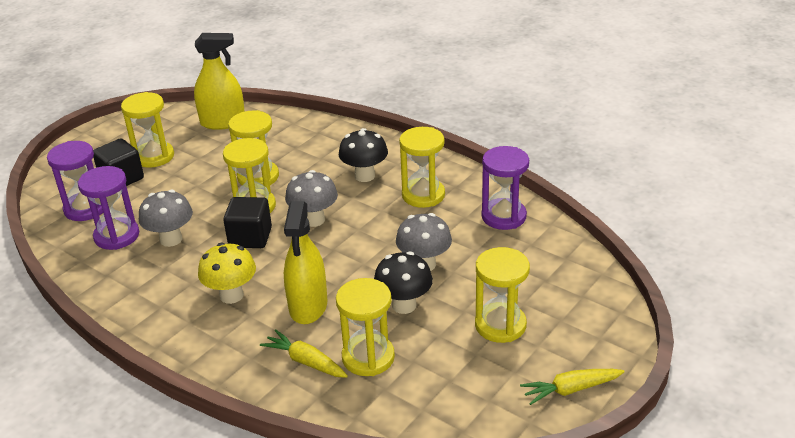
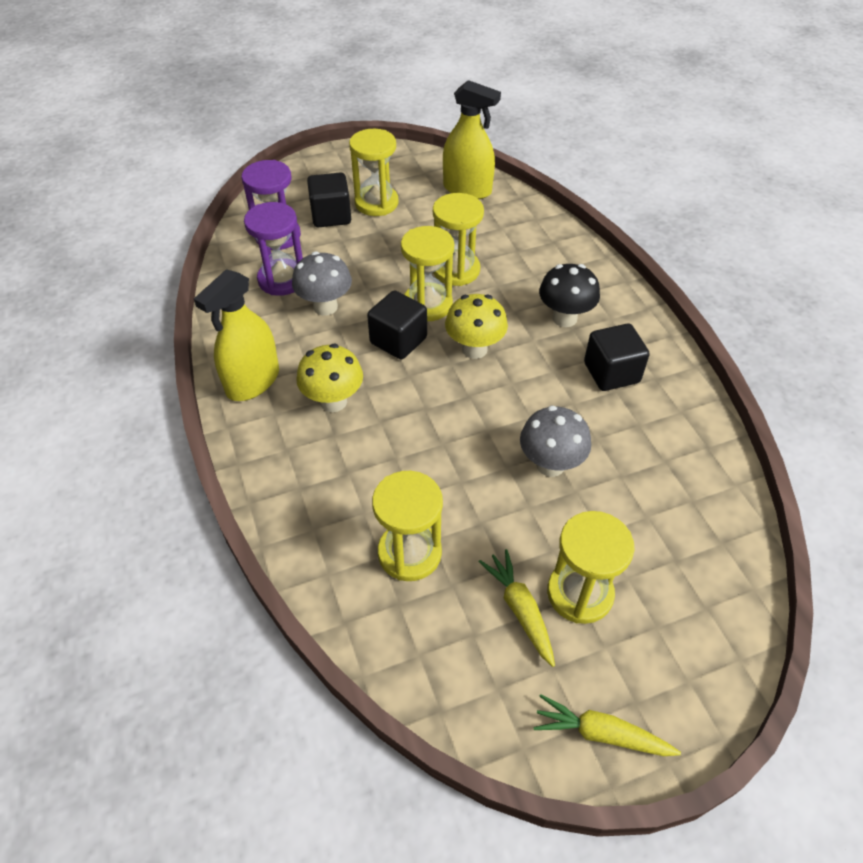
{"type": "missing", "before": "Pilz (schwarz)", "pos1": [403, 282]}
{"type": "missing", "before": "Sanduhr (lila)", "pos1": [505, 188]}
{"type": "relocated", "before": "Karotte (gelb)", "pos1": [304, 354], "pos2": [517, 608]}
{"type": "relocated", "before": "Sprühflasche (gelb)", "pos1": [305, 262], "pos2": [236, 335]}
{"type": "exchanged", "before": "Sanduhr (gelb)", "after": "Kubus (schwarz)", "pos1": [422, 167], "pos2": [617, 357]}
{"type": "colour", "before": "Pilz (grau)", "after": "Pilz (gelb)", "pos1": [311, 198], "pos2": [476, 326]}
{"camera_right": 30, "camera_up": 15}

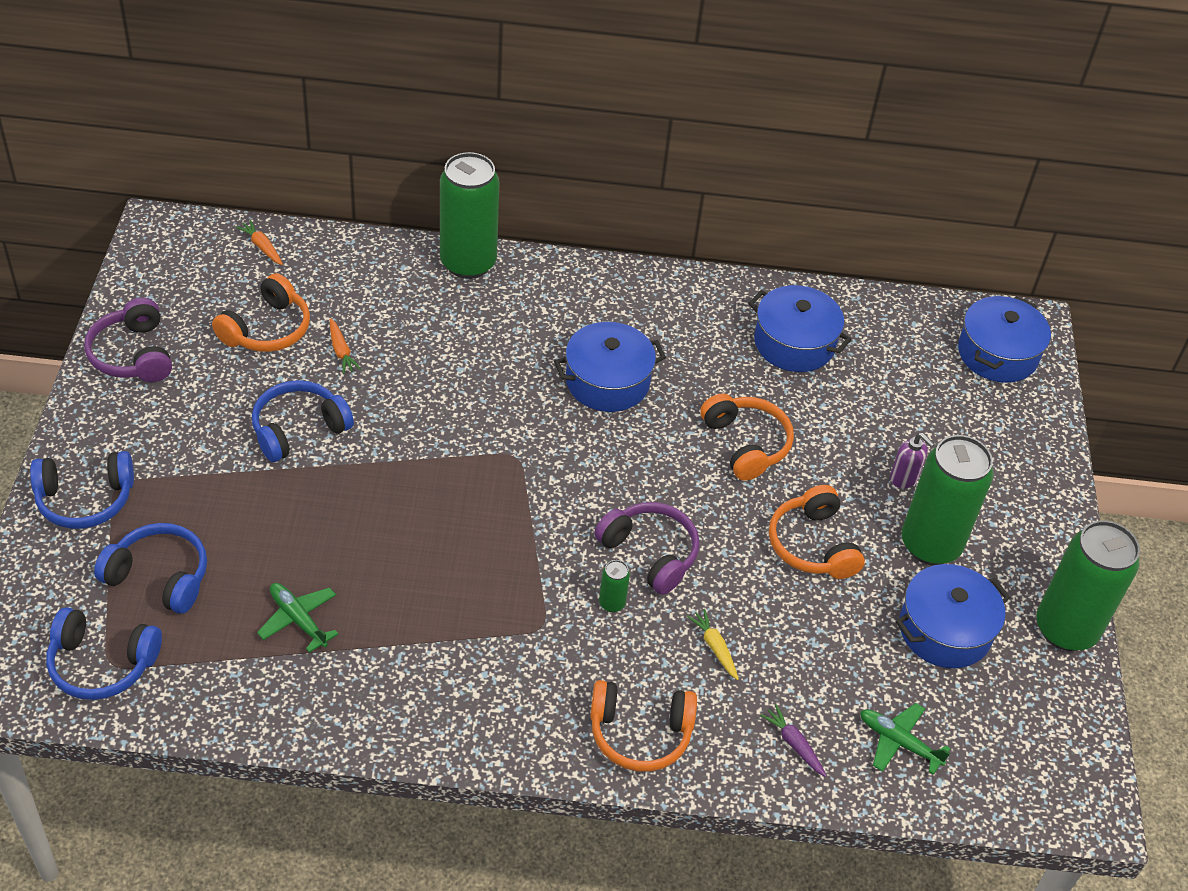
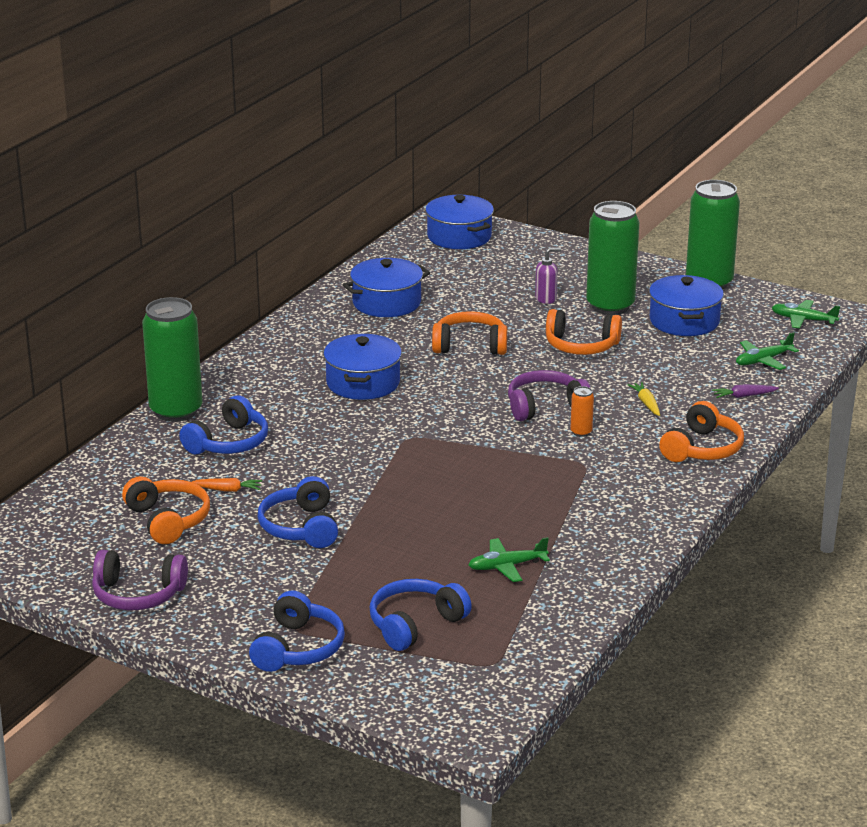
{"type": "missing", "before": "Karotte (orange)", "pos1": [259, 242]}
{"type": "appeared", "after": "Flugzeug (grün)", "pos2": [806, 314]}
{"type": "relocated", "before": "Kopfhörer (blau)", "pos1": [104, 653], "pos2": [223, 424]}
{"type": "colour", "before": "Dose (grün)", "after": "Dose (orange)", "pos1": [614, 586], "pos2": [582, 411]}
{"type": "spun", "before": "Karotte (gelb)", "pos1": [713, 644], "pos2": [643, 399], "turn": 75}
{"camera_right": -60, "camera_up": -20}

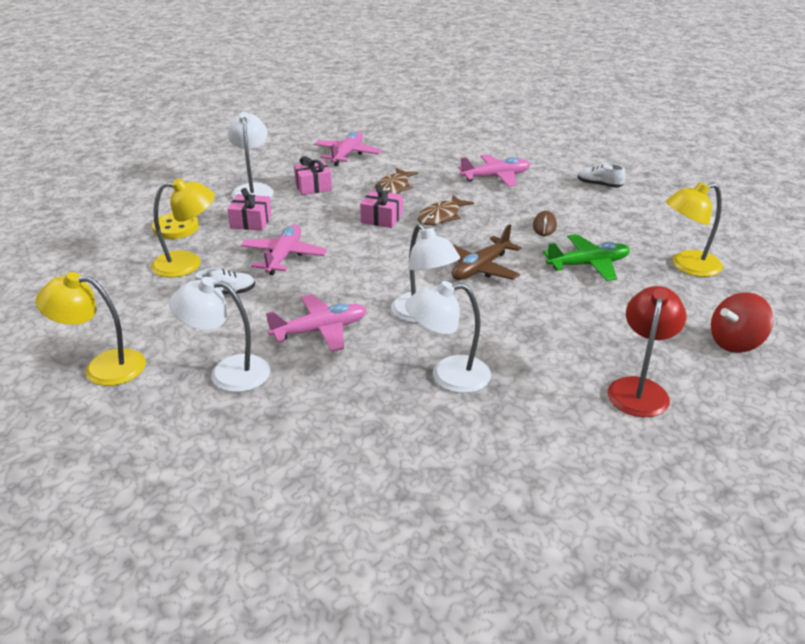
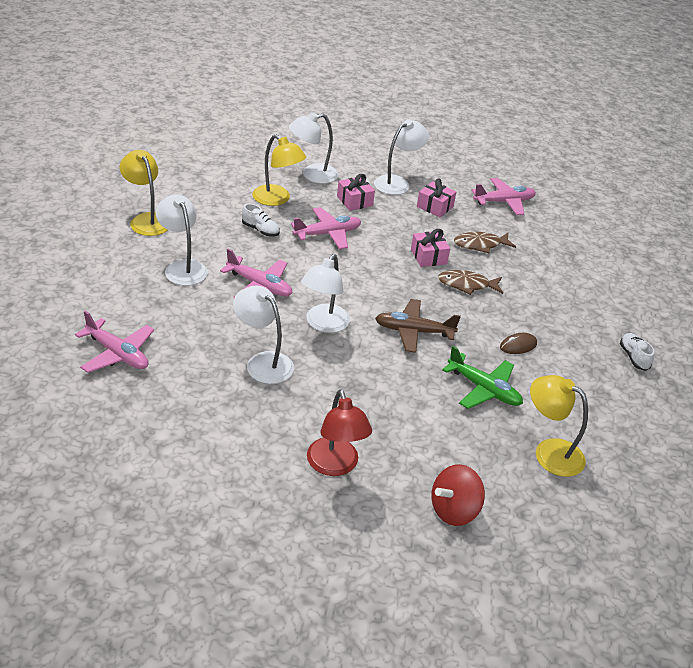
{"type": "relocated", "before": "Flugzeug (rosa)", "pos1": [494, 170], "pos2": [114, 342]}
{"type": "exchanged", "before": "Knopf (gelb)", "after": "Lampe (weiß)", "pos1": [175, 226], "pos2": [314, 148]}
{"type": "spun", "before": "Lampe (rot)", "pos1": [647, 351], "pos2": [339, 432], "turn": 90}
{"type": "spun", "before": "Kreisel (rot)", "pos1": [742, 322], "pos2": [458, 495], "turn": -60}
{"camera_right": 50, "camera_up": 5}

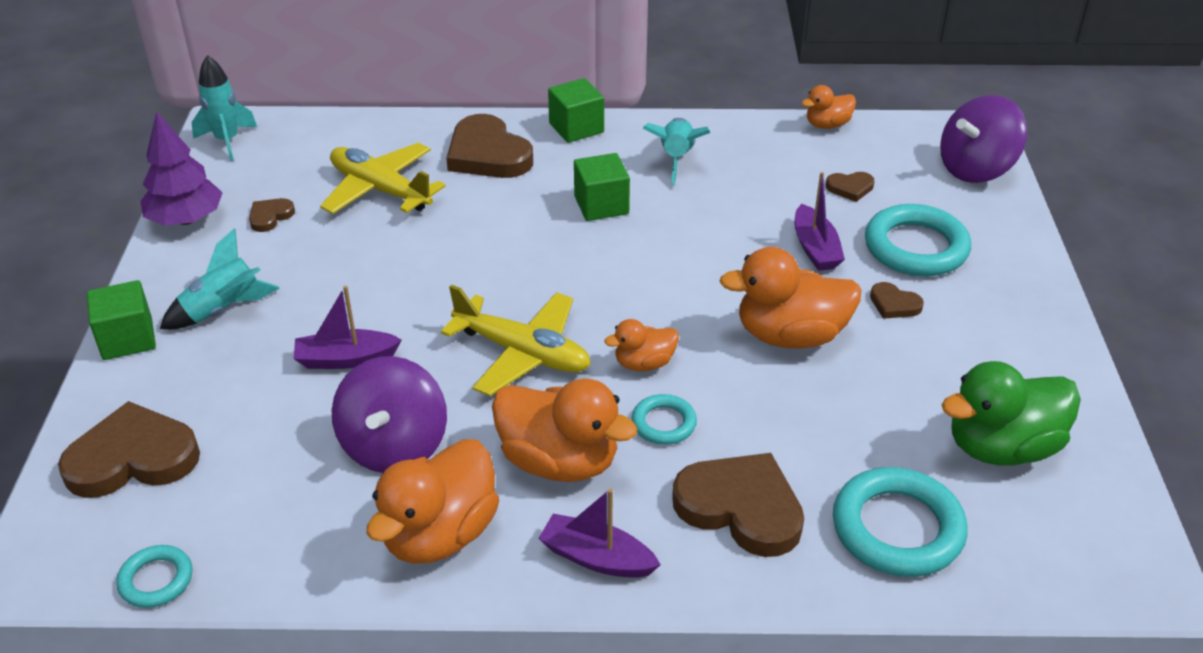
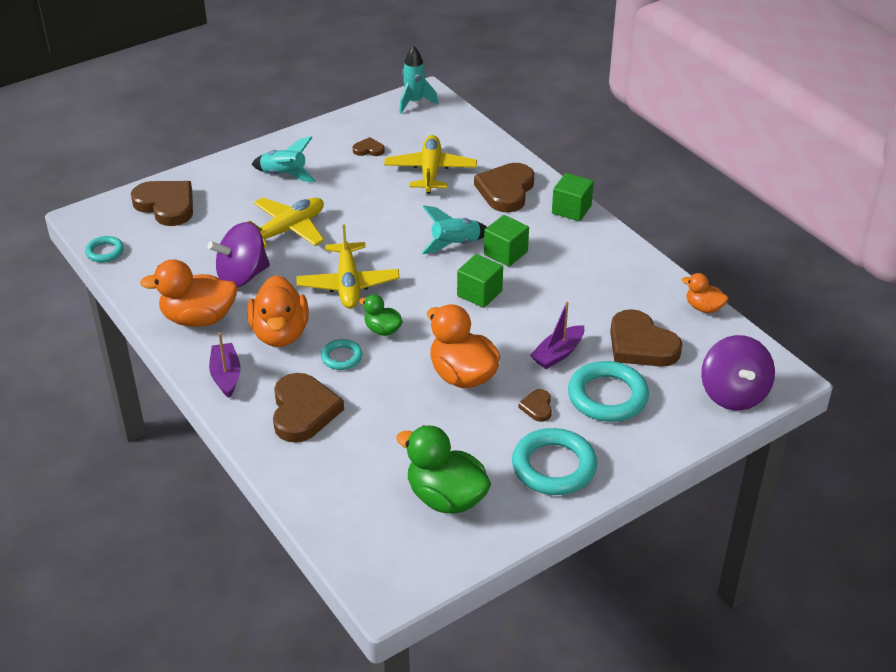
{"type": "missing", "before": "Baum (lila)", "pos1": [181, 169]}
{"type": "relocated", "before": "Kubus (grün)", "pos1": [121, 320], "pos2": [480, 281]}
{"type": "relocated", "before": "Rakete (türkis)", "pos1": [676, 151], "pos2": [454, 229]}
{"type": "relocated", "before": "Ring (türkis)", "pos1": [900, 522], "pos2": [554, 461]}
{"type": "exchanged", "before": "Boot (lila)", "after": "Flugzeug (gelb)", "pos1": [348, 327], "pos2": [286, 222]}
{"type": "colour", "before": "Ente (orange)", "after": "Ente (grün)", "pos1": [642, 345], "pos2": [381, 315]}
{"type": "spun", "before": "Kreisel (lila)", "pos1": [983, 139], "pos2": [738, 373], "turn": -120}
{"type": "size", "before": "Herz (braun)", "pos1": [850, 187], "pos2": [646, 338], "scale": 2.12}
{"camera_right": 55, "camera_up": 0}

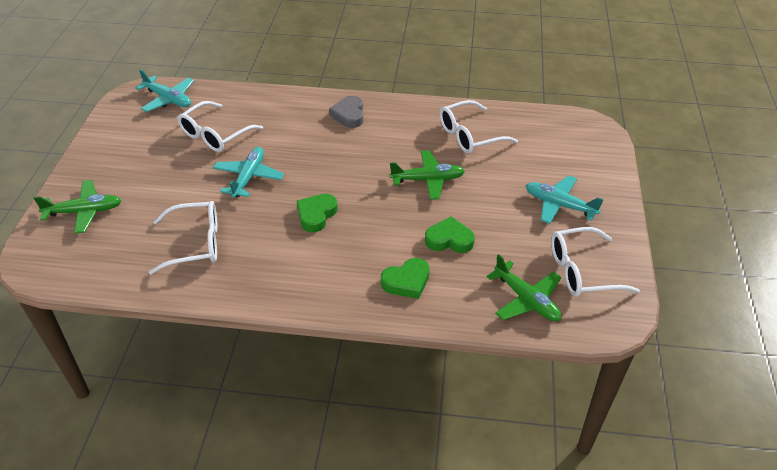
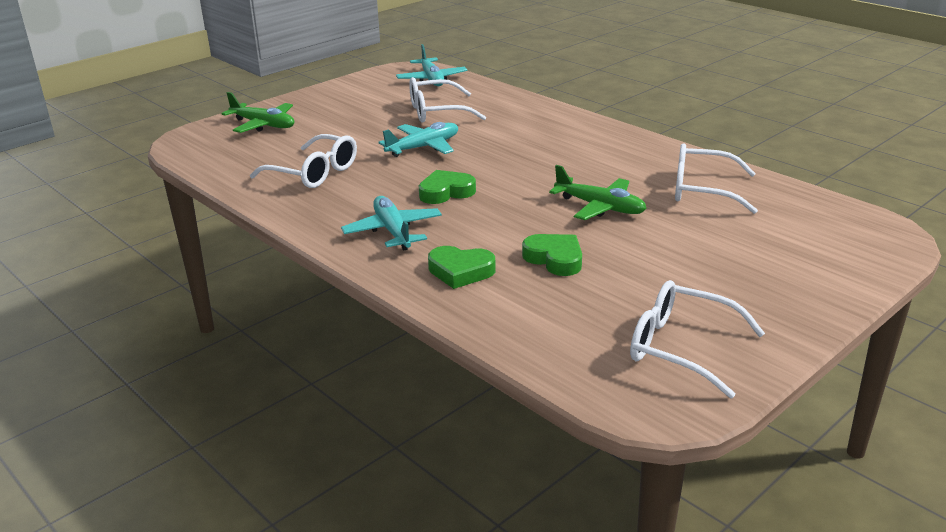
{"type": "missing", "before": "Herz (grau)", "pos1": [346, 112]}
{"type": "missing", "before": "Flugzeug (grün)", "pos1": [524, 287]}
{"type": "relocated", "before": "Flugzeug (türkis)", "pos1": [564, 199], "pos2": [391, 223]}
{"camera_right": 40, "camera_up": -15}

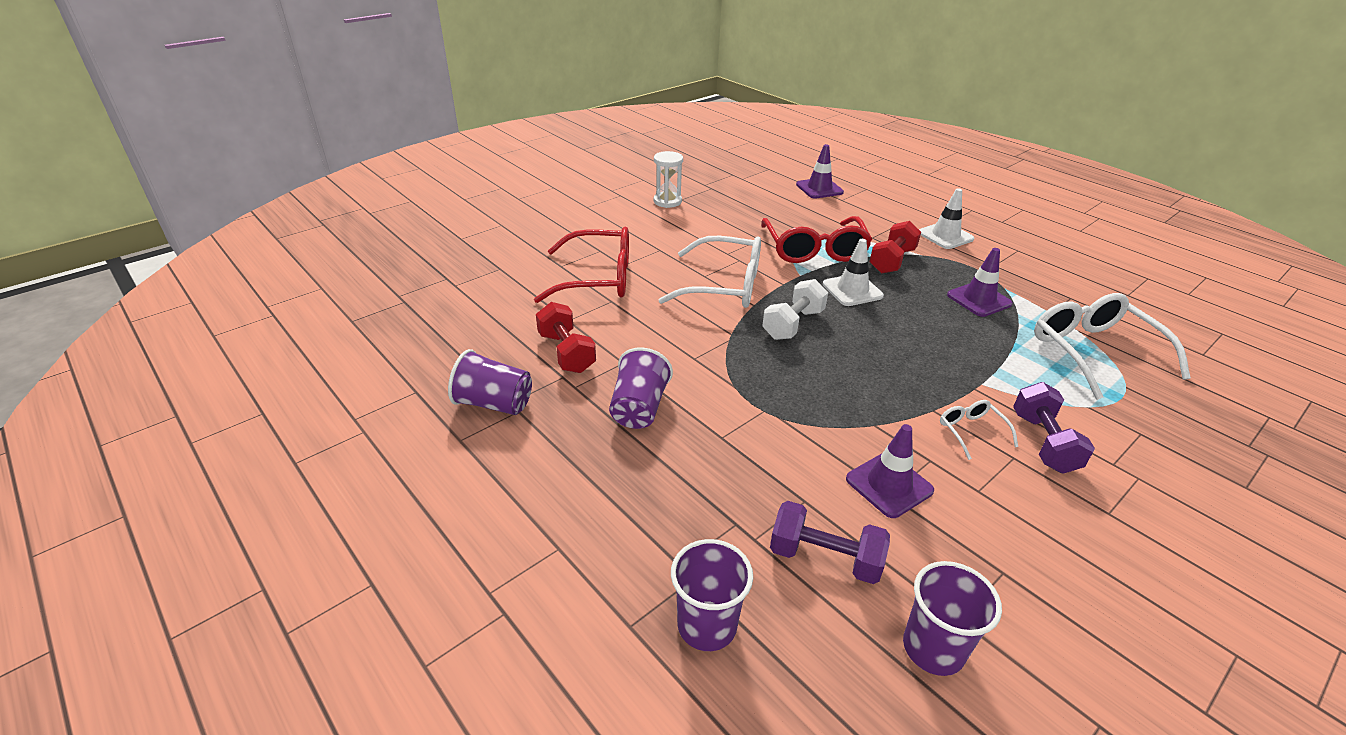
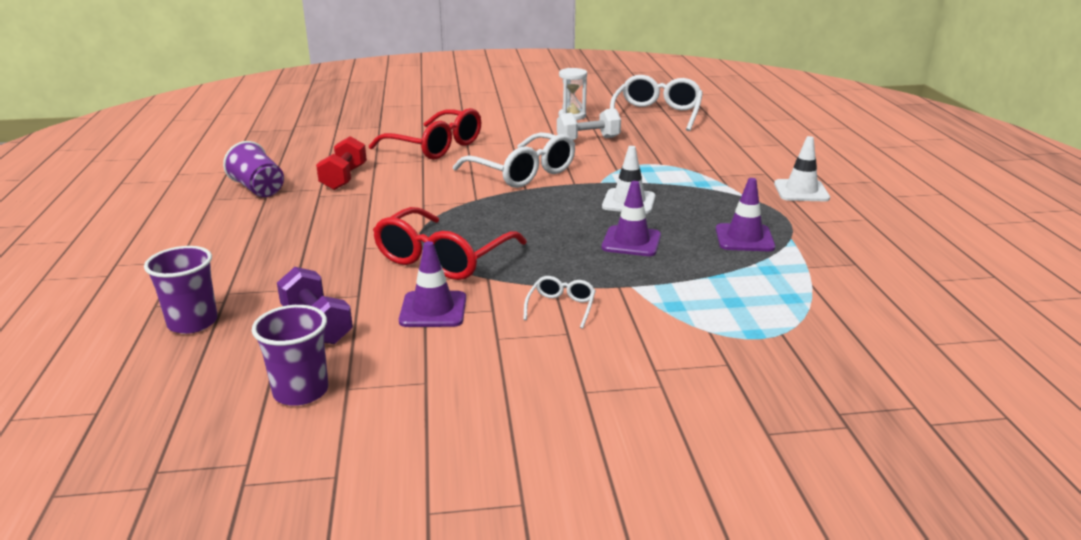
{"type": "missing", "before": "Becher (lila)", "pos1": [641, 388]}
{"type": "missing", "before": "Hantel (rot)", "pos1": [895, 247]}
{"type": "missing", "before": "Hantel (lila)", "pos1": [1054, 428]}
{"type": "relocated", "before": "Brille (rot)", "pos1": [816, 239], "pos2": [450, 243]}
{"type": "relocated", "before": "Hantel (weiß)", "pos1": [795, 309], "pos2": [589, 124]}
{"type": "relocated", "before": "Leitkegel (lila)", "pos1": [820, 171], "pos2": [631, 218]}
{"type": "relocated", "before": "Brille (weiß)", "pos1": [1112, 346], "pos2": [656, 103]}
{"camera_right": 35, "camera_up": -10}

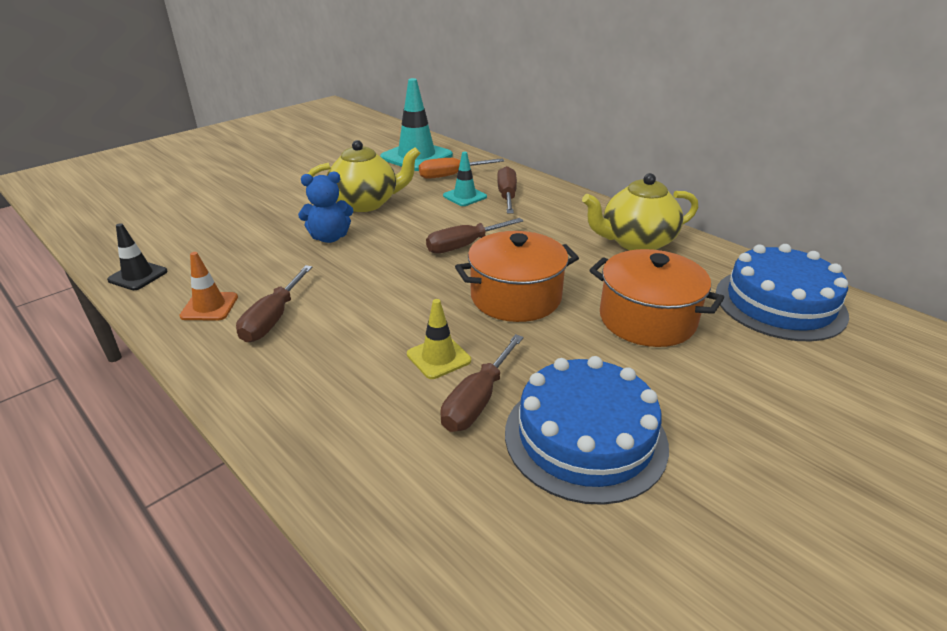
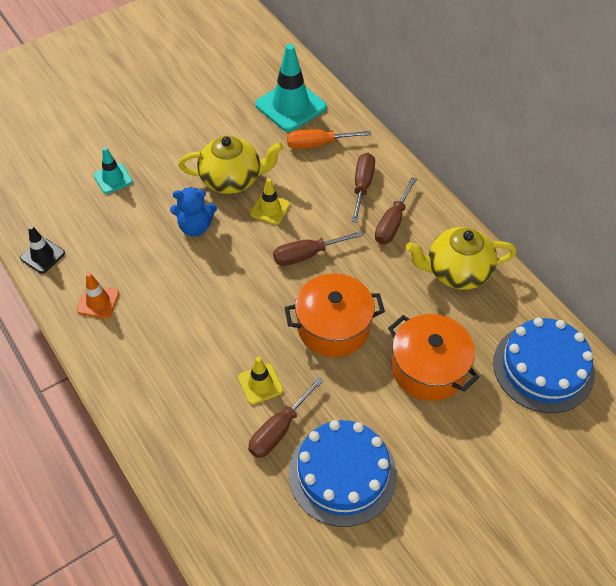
{"type": "appeared", "after": "Leitkegel (gelb)", "pos2": [270, 201]}
{"type": "relocated", "before": "Schraubenzieher (braun)", "pos1": [274, 303], "pos2": [396, 210]}
{"type": "relocated", "before": "Leitkegel (türkis)", "pos1": [465, 179], "pos2": [113, 170]}
{"camera_right": 10, "camera_up": 20}

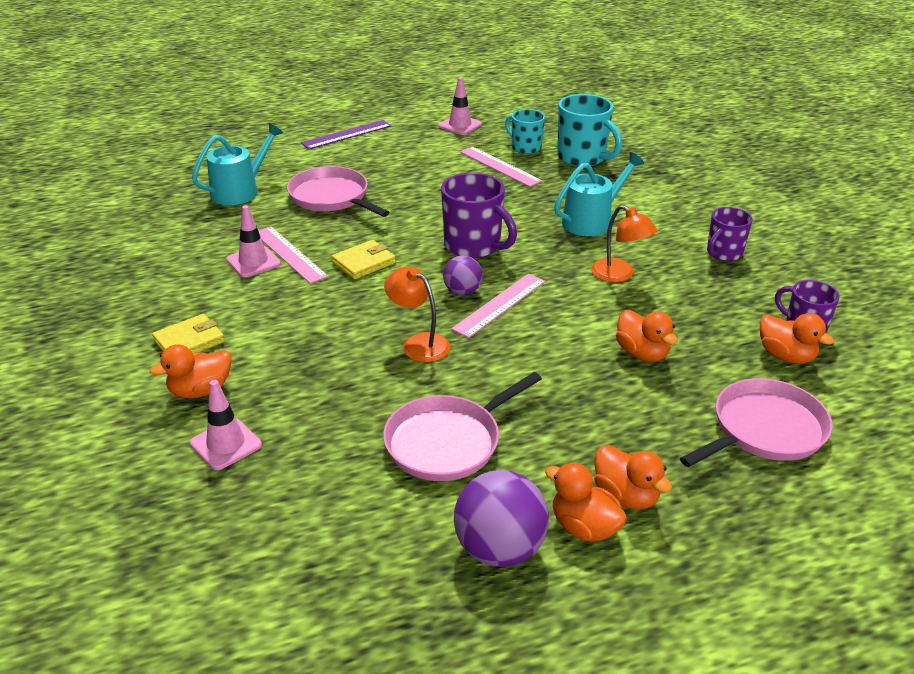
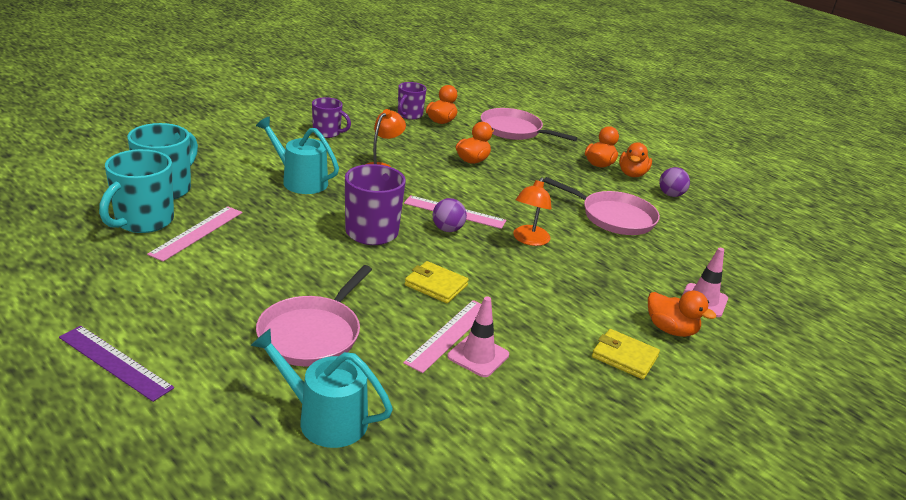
{"type": "missing", "before": "Leitkegel (rosa)", "pos1": [460, 106]}
{"type": "size", "before": "Ball (lila)", "pos1": [501, 518], "pos2": [674, 182], "scale": 0.59}
{"type": "size", "before": "Tasse (türkis)", "pos1": [525, 131], "pos2": [136, 191], "scale": 1.59}
{"camera_right": -115, "camera_up": -5}

